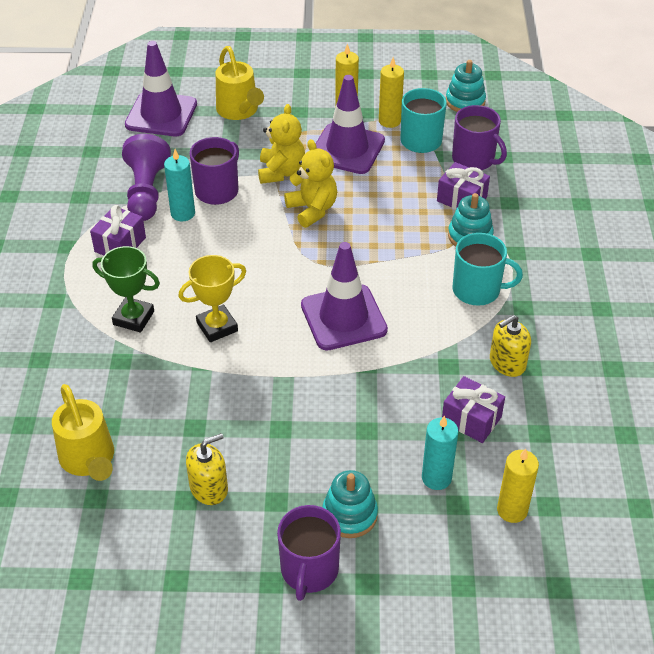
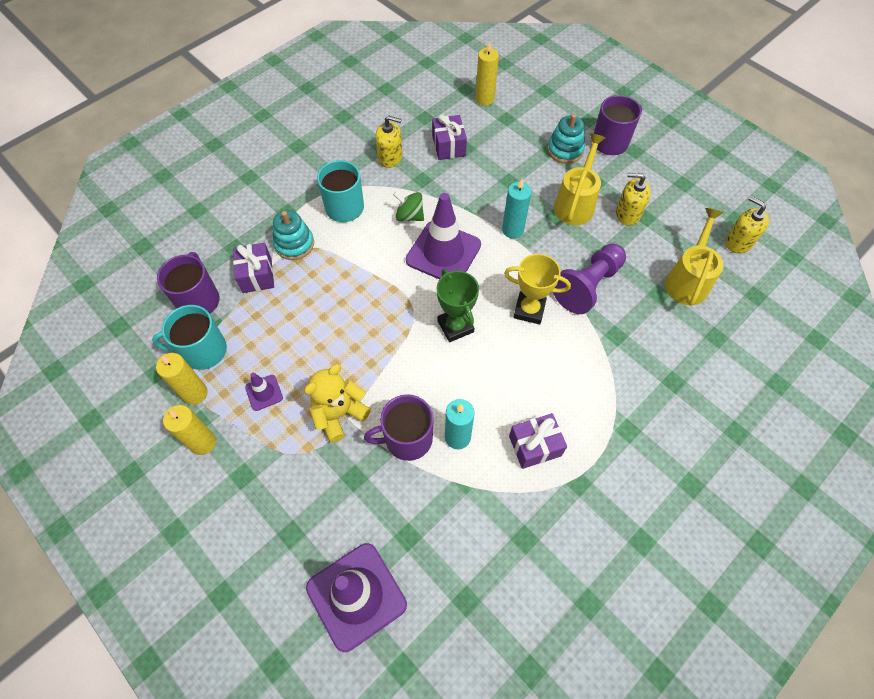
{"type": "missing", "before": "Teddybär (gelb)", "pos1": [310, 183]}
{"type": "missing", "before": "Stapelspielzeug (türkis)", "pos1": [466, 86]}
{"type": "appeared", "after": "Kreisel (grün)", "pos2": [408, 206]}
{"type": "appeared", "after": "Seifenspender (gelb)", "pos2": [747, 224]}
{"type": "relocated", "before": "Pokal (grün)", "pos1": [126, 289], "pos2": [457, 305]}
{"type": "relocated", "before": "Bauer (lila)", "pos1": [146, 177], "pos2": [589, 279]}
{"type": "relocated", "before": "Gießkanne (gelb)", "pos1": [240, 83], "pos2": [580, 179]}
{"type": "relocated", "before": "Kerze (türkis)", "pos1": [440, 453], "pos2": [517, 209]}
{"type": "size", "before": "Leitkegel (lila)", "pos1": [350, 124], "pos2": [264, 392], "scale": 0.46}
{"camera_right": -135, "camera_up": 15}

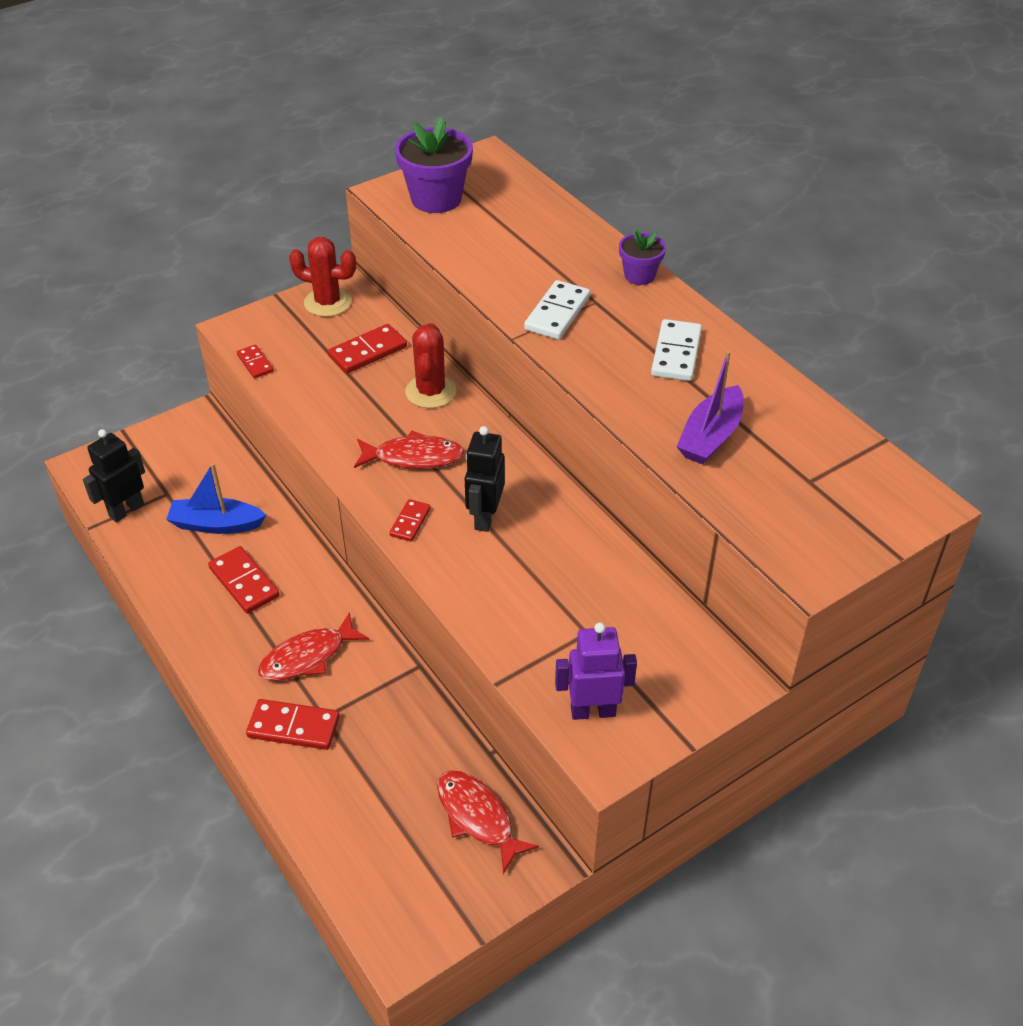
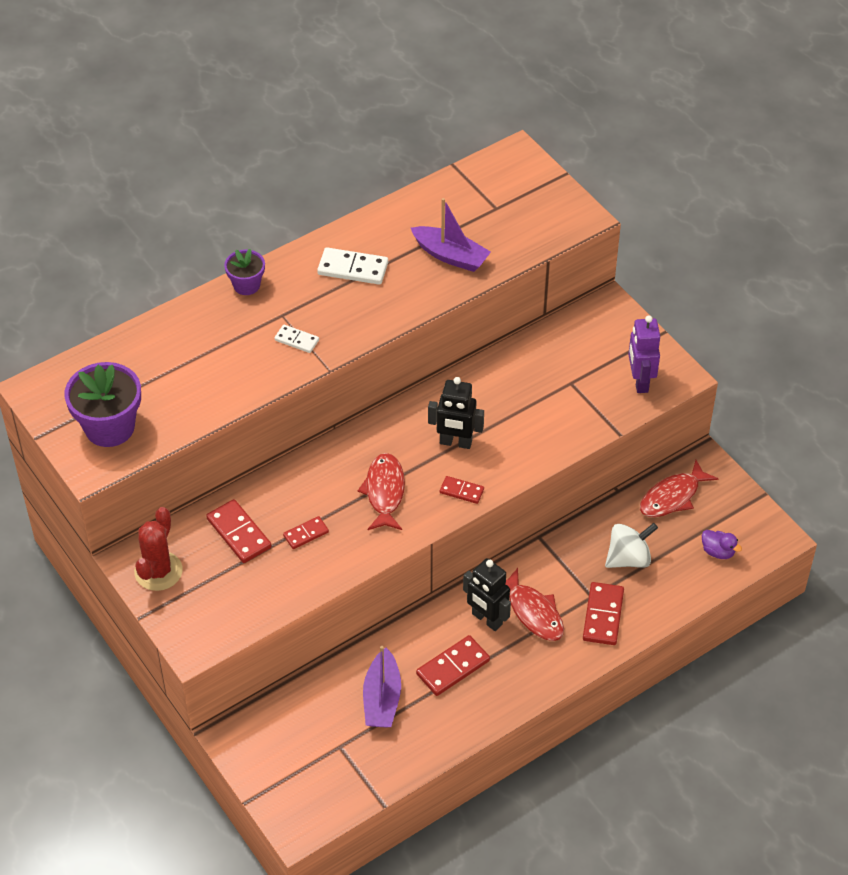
{"type": "missing", "before": "Kaktus (rot)", "pos1": [430, 365]}
{"type": "appeared", "after": "Kreisel (weiß)", "pos2": [631, 545]}
{"type": "appeared", "after": "Ente (lila)", "pos2": [722, 544]}
{"type": "relocated", "before": "Roboter (schwarz)", "pos1": [114, 475], "pos2": [487, 594]}
{"type": "relocated", "before": "Dominostein (rot)", "pos1": [255, 361], "pos2": [306, 532]}
{"type": "colour", "before": "Boot (blau)", "after": "Boot (lila)", "pos1": [216, 498], "pos2": [382, 687]}
{"type": "size", "before": "Dominostein (weiß)", "pos1": [557, 310], "pos2": [296, 339], "scale": 0.6}
{"camera_right": -90, "camera_up": 5}

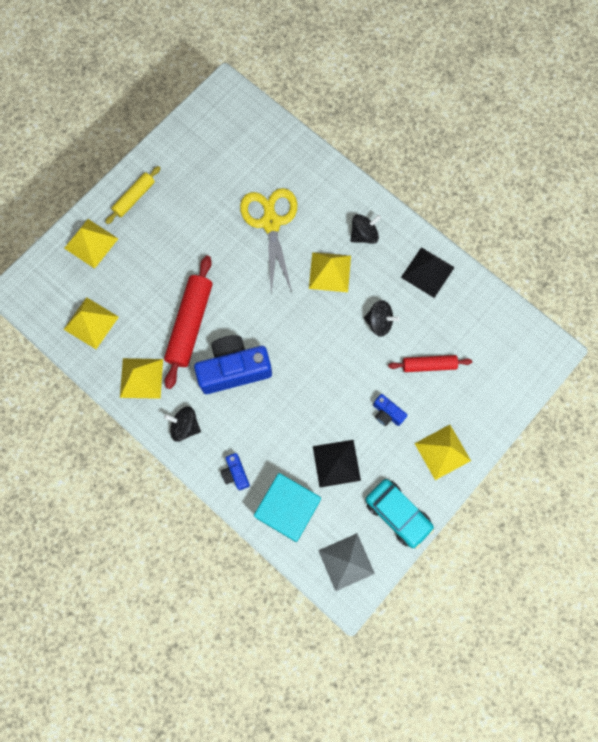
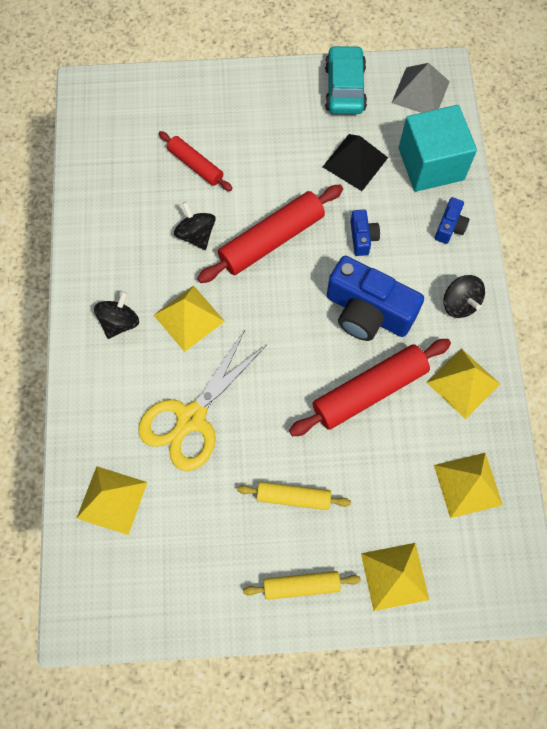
{"type": "missing", "before": "Pyramide (schwarz)", "pos1": [428, 272]}
{"type": "appeared", "after": "Nudelholz (rot)", "pos2": [270, 234]}
{"type": "appeared", "after": "Nudelholz (gelb)", "pos2": [294, 496]}
{"type": "relocated", "before": "Kamera (blau)", "pos1": [390, 410], "pos2": [365, 233]}
{"type": "relocated", "before": "Pyramide (gelb)", "pos1": [442, 452], "pos2": [112, 500]}
{"type": "spun", "before": "Kreisel (schwarz)", "pos1": [365, 229], "pos2": [116, 315], "turn": 105}
{"camera_right": -135, "camera_up": -5}

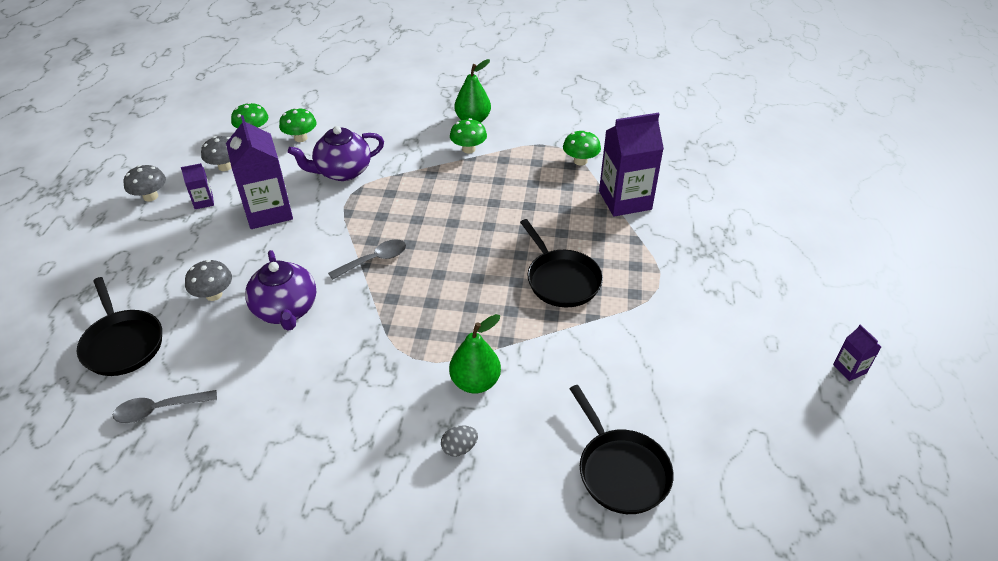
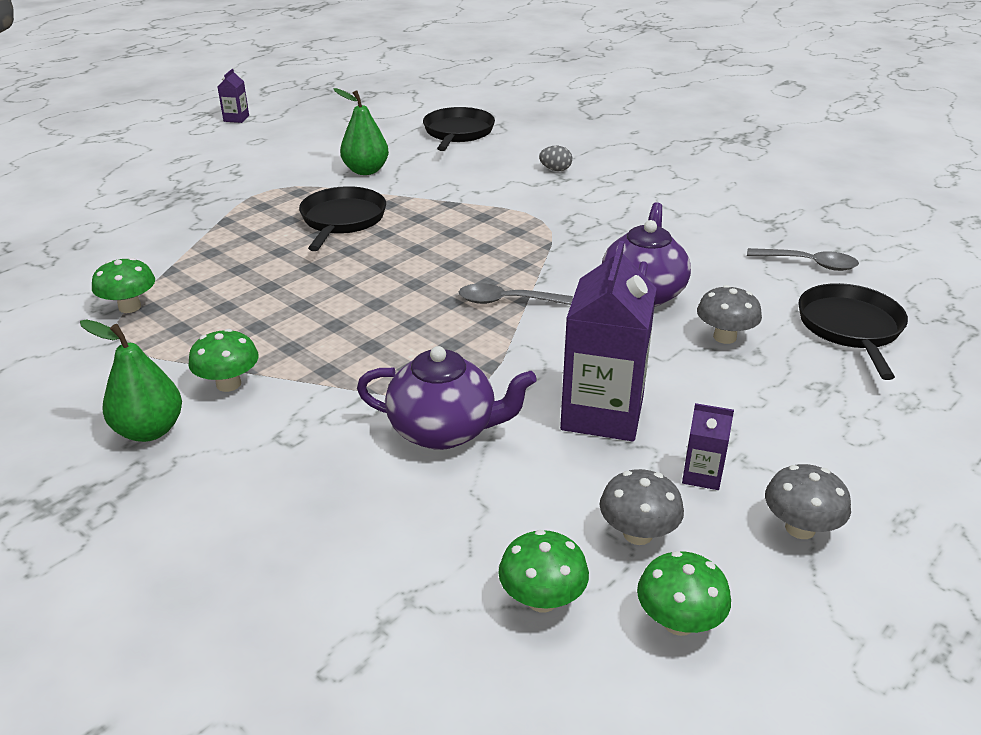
{"type": "missing", "before": "Getränkekarton (lila)", "pos1": [631, 165]}
{"type": "relocated", "before": "Pilz (grün)", "pos1": [297, 125], "pos2": [684, 593]}
{"type": "relocated", "before": "Birne (grün)", "pos1": [475, 354], "pos2": [361, 131]}
{"camera_right": -145, "camera_up": -10}

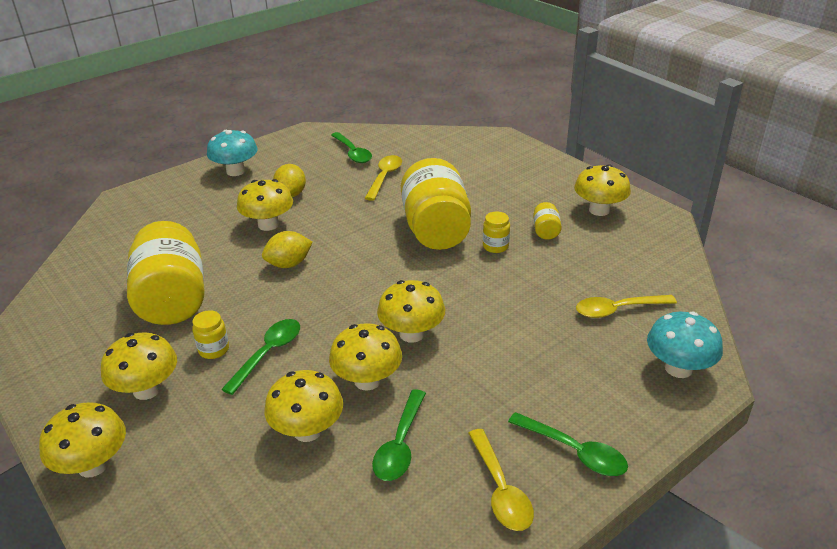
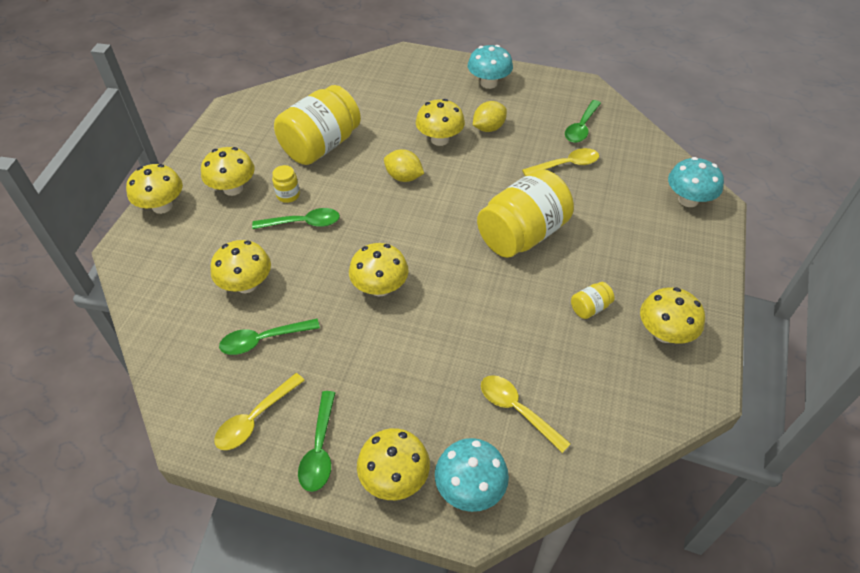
{"type": "missing", "before": "Einmachglas (gelb)", "pos1": [496, 232]}
{"type": "appeared", "after": "Pilz (türkis)", "pos2": [696, 182]}
{"type": "relocated", "before": "Pilz (gelb)", "pos1": [365, 357], "pos2": [393, 464]}
{"camera_right": 55, "camera_up": 15}

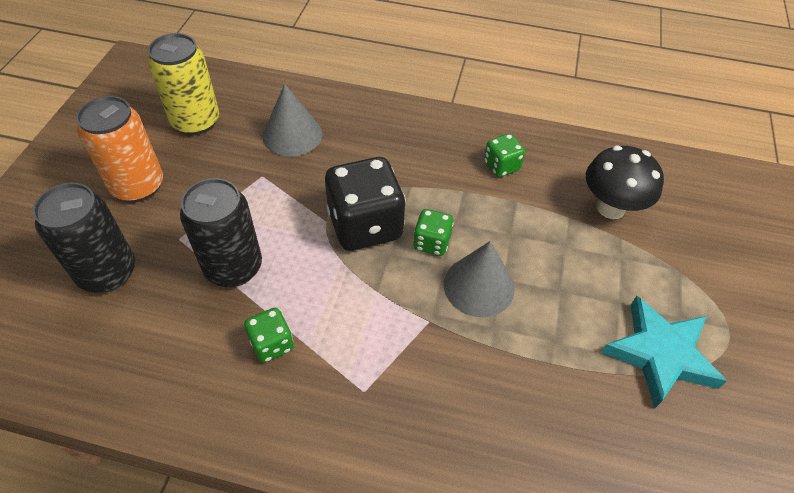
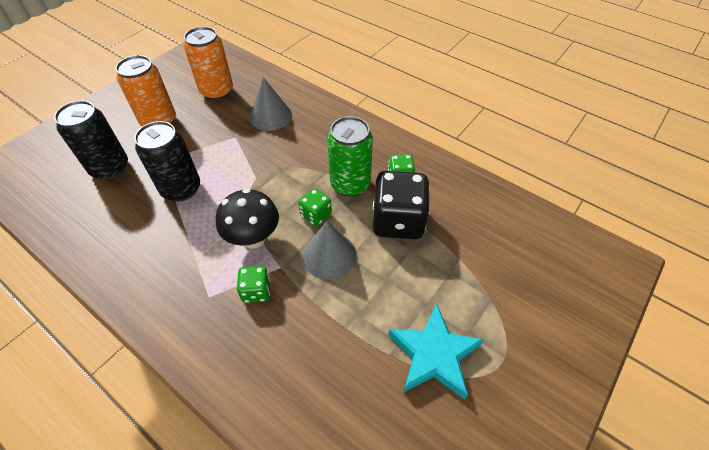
{"type": "appeared", "after": "Dose (grün)", "pos2": [350, 156]}
{"type": "relocated", "before": "Spielwürfel (grün)", "pos1": [269, 335], "pos2": [253, 284]}
{"type": "relocated", "before": "Spielwürfel (schwarz)", "pos1": [365, 204], "pos2": [401, 205]}
{"type": "relocated", "before": "Pilz (schwarz)", "pos1": [625, 182], "pos2": [247, 219]}
{"type": "colour", "before": "Dose (gelb)", "after": "Dose (orange)", "pos1": [183, 84], "pos2": [208, 63]}
{"camera_right": 25, "camera_up": 0}

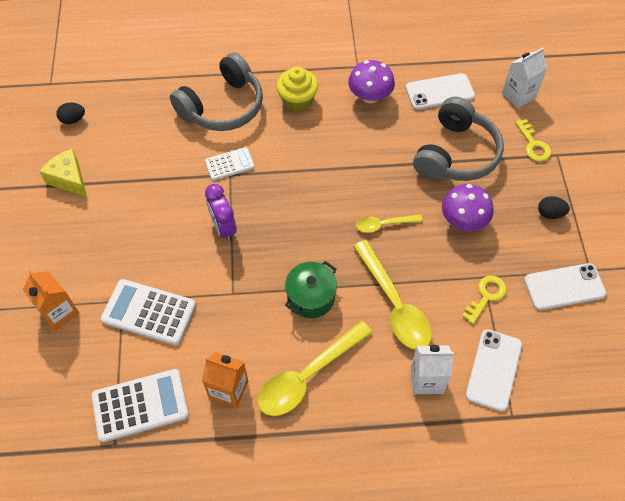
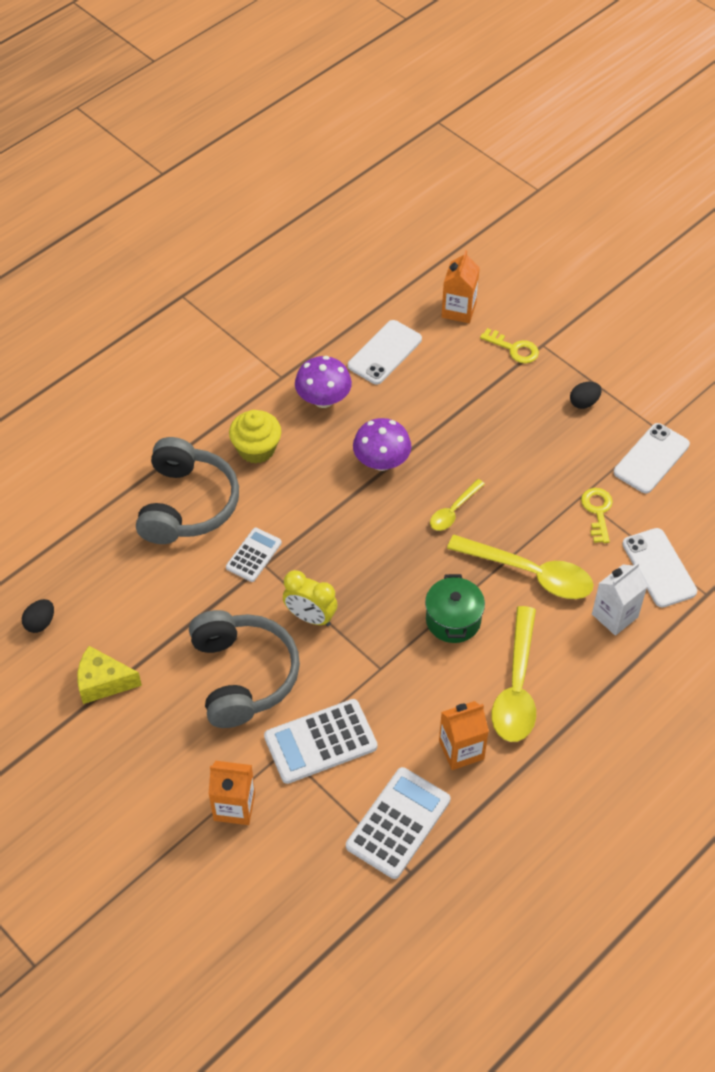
{"type": "relocated", "before": "Kopfhörer (grau)", "pos1": [458, 139], "pos2": [244, 669]}
{"type": "relocated", "before": "Pilz (lila)", "pos1": [468, 207], "pos2": [382, 444]}
{"type": "colour", "before": "Wecker (lila)", "after": "Wecker (gelb)", "pos1": [221, 213], "pos2": [310, 598]}
{"type": "colour", "before": "Getränkekarton (weiß)", "after": "Getränkekarton (orange)", "pos1": [524, 78], "pos2": [460, 286]}
{"camera_right": -40, "camera_up": -5}

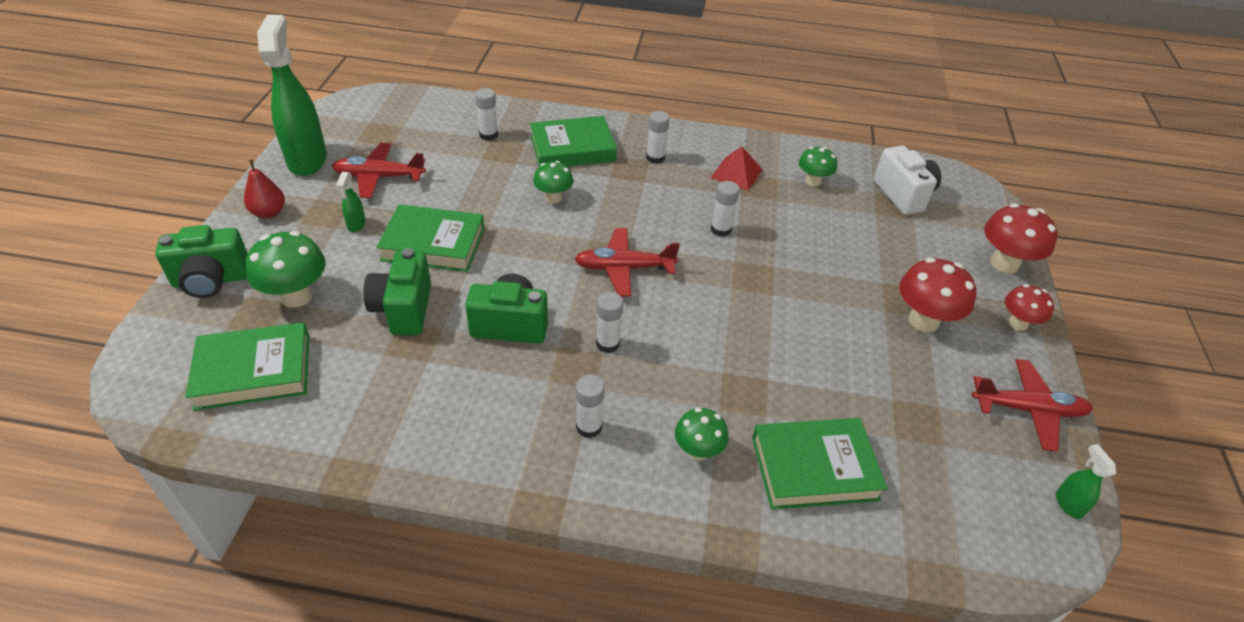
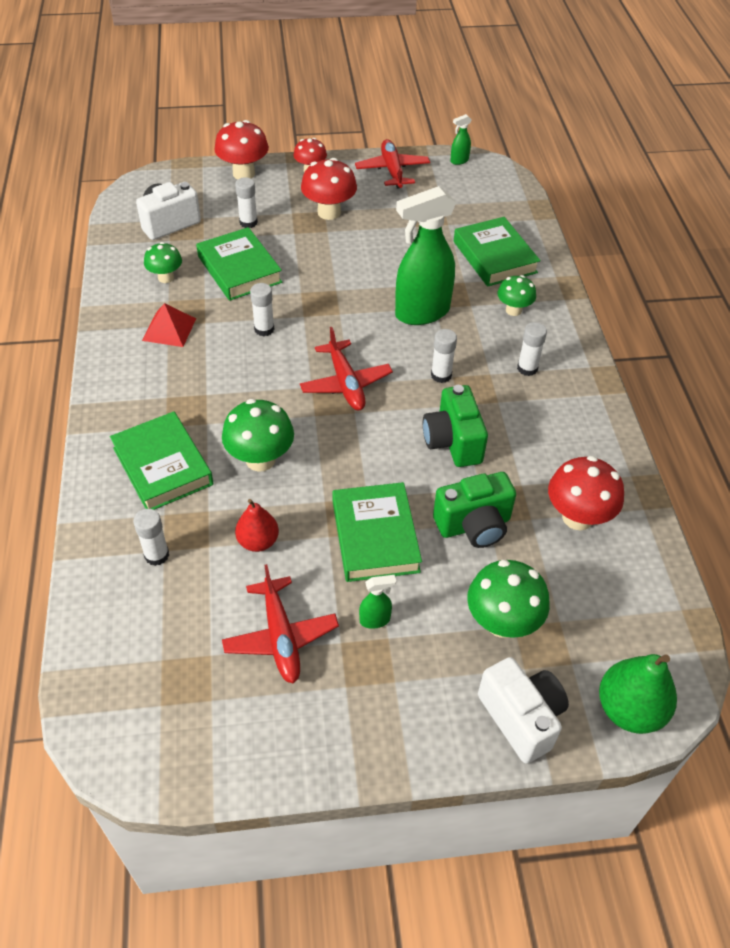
{"type": "appeared", "after": "Pilz (rot)", "pos2": [586, 493]}
{"type": "appeared", "after": "Birne (grün)", "pos2": [638, 694]}
{"type": "relocated", "before": "Buch (grün)", "pos1": [247, 366], "pos2": [239, 264]}
{"type": "relocated", "before": "Birne (rot)", "pos1": [264, 189], "pos2": [257, 525]}
{"type": "relocated", "before": "Sprühflasche (grün)", "pos1": [292, 95], "pos2": [425, 255]}
{"type": "relocated", "before": "Klebestift (weiß)", "pos1": [658, 137], "pos2": [246, 202]}
{"type": "colour", "before": "Kamera (grün)", "after": "Kamera (weiß)", "pos1": [201, 261], "pos2": [523, 710]}
{"type": "size", "before": "Pilz (grün)", "pos1": [553, 182], "pos2": [258, 435], "scale": 1.58}
{"camera_right": -105, "camera_up": 5}

